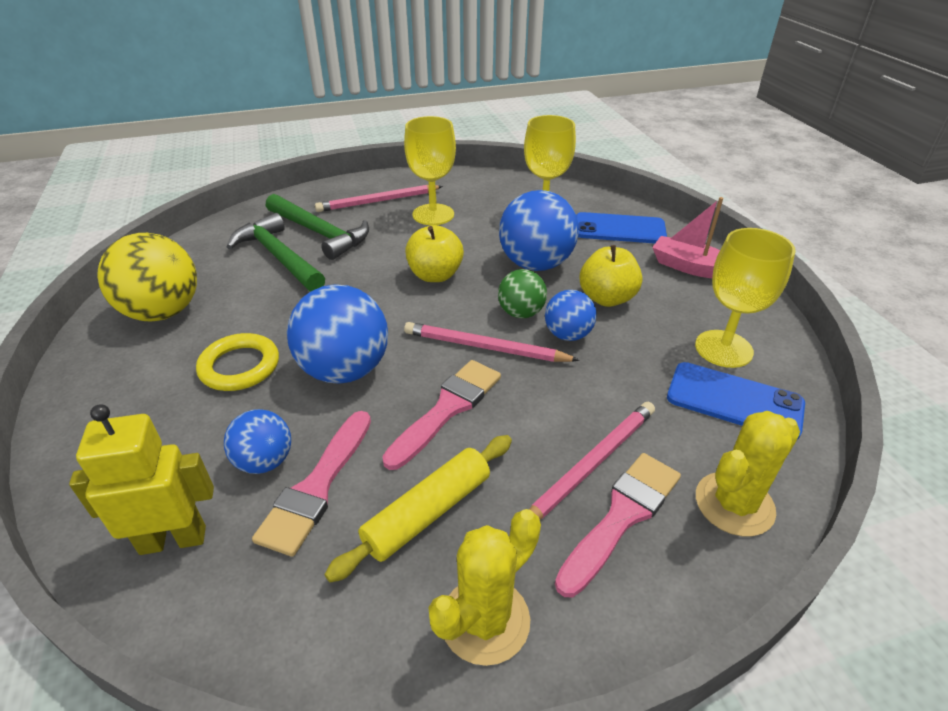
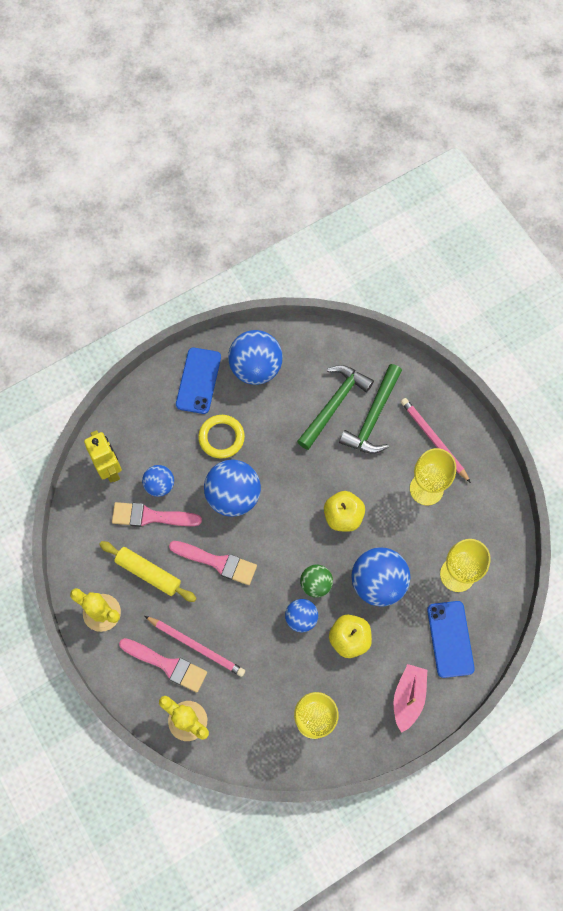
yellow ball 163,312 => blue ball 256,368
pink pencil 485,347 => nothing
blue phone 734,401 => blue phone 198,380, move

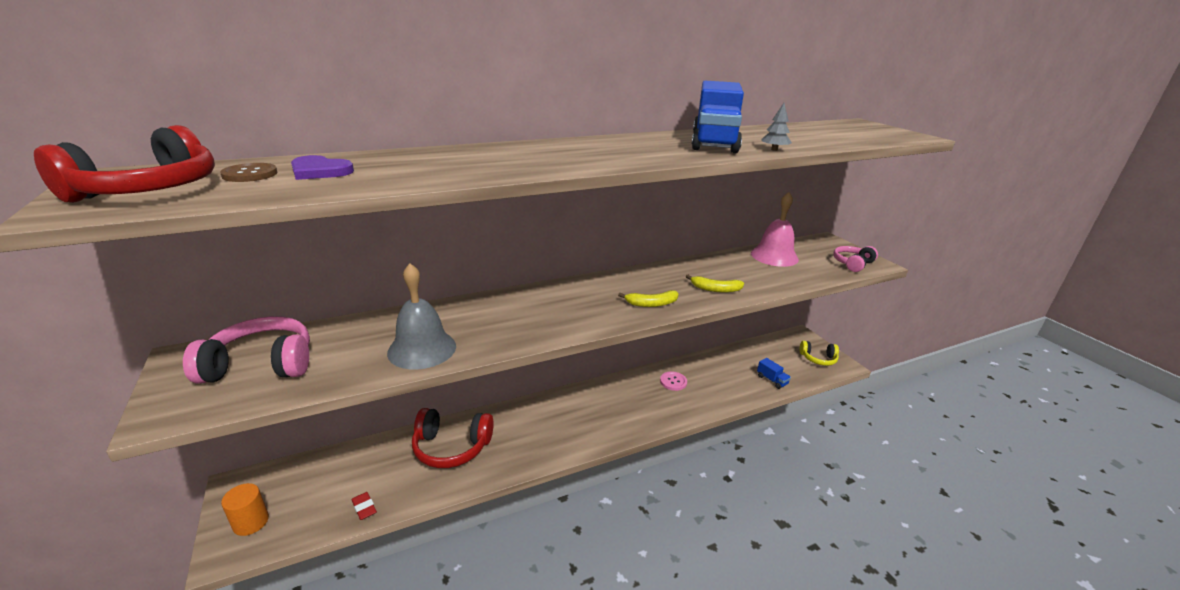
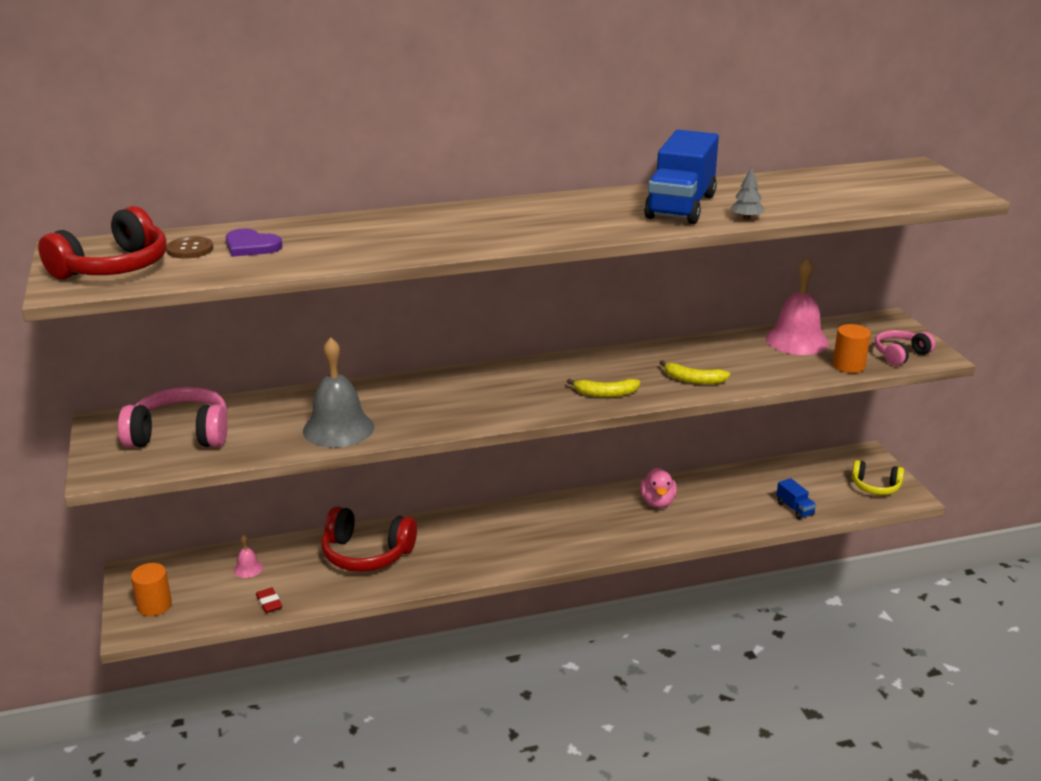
pink button 673,382 => pink duck 657,502
nothing => orange cylinder 848,366
nothing => pink bell 248,568

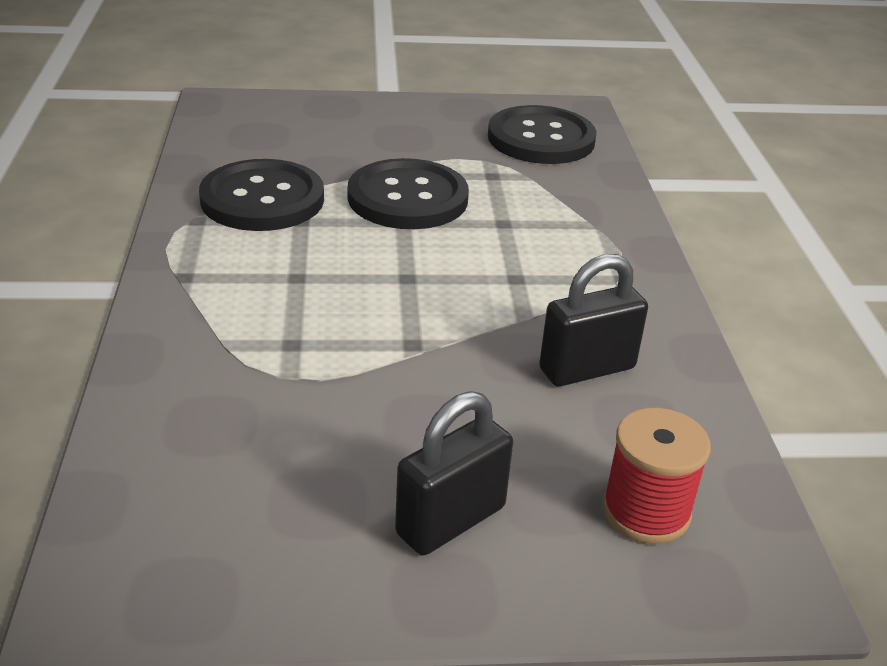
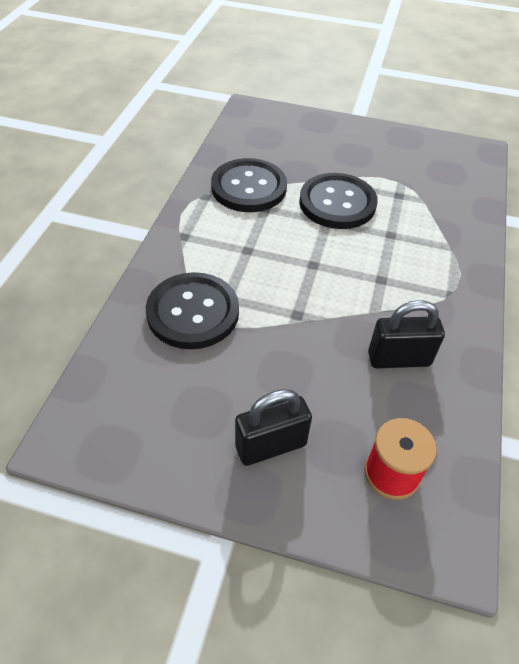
black button 541,139 => black button 193,312, move

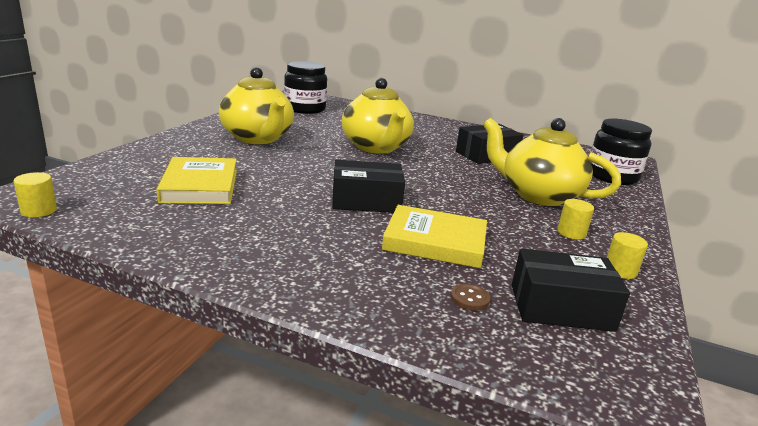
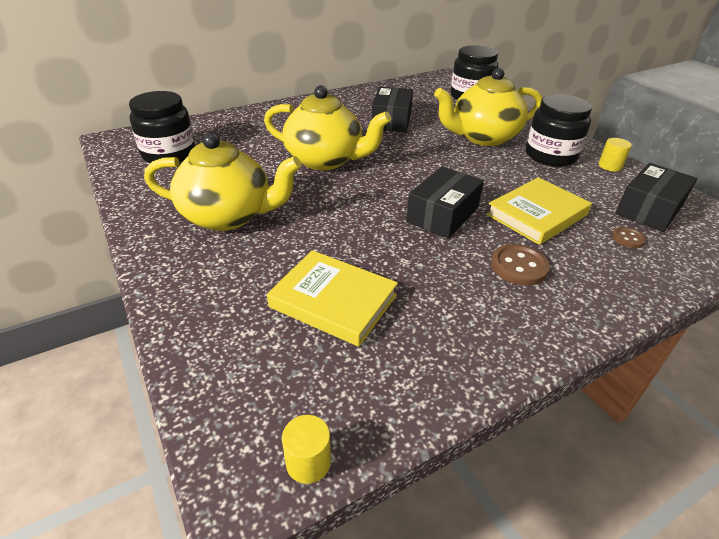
yellow cylinder 571,233 => black jar 550,155
nothing => brown button 519,266

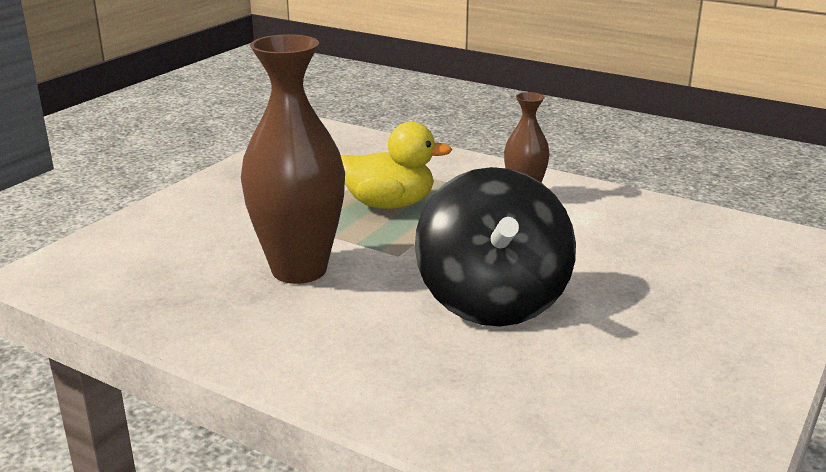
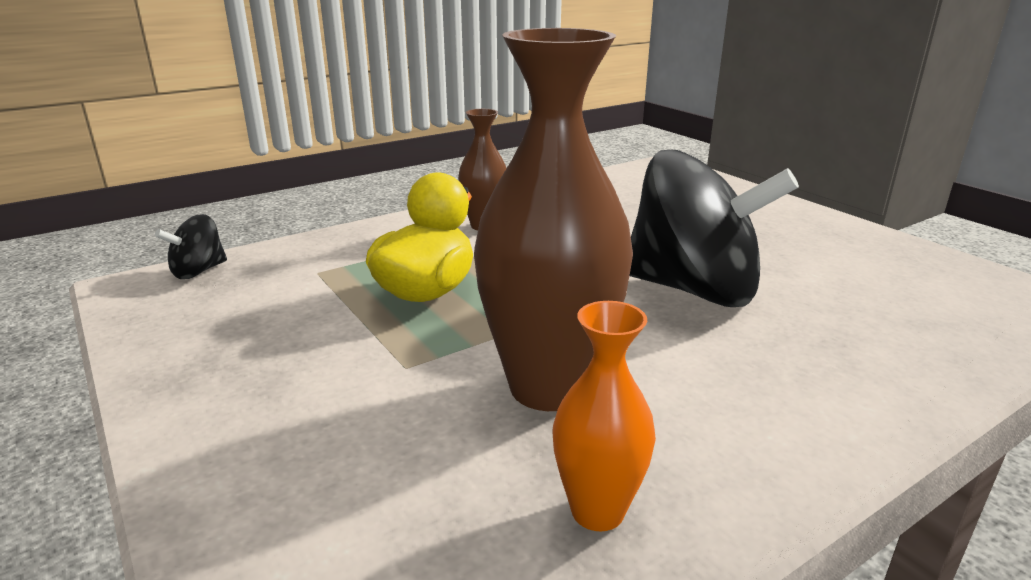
nothing => black spinning top 198,271
nothing => orange vase 597,511

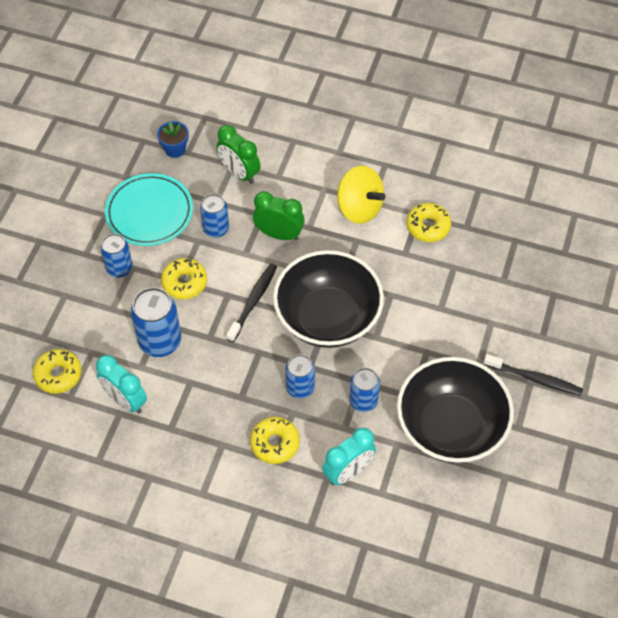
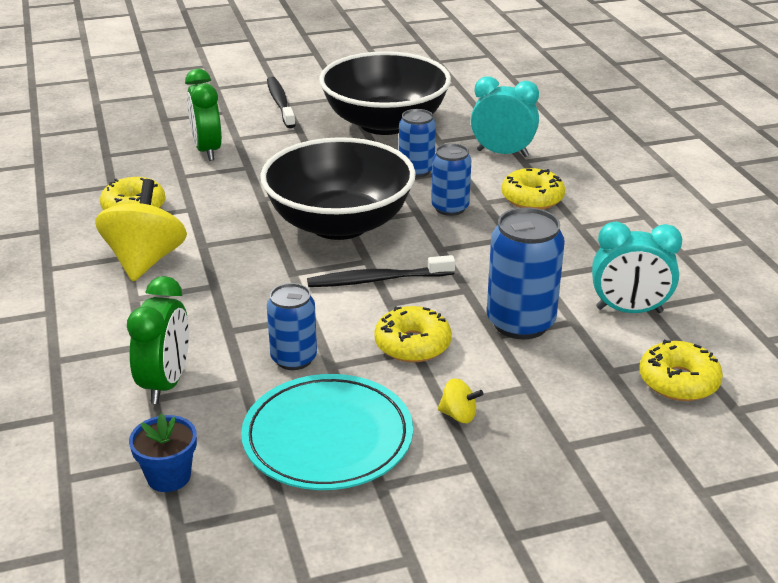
green clock 279,234 => green clock 207,150, move
blue can 119,268 => yellow spinning top 458,415
turquoise clock 125,400 => turquoise clock 629,310, 90 degrees clockwise

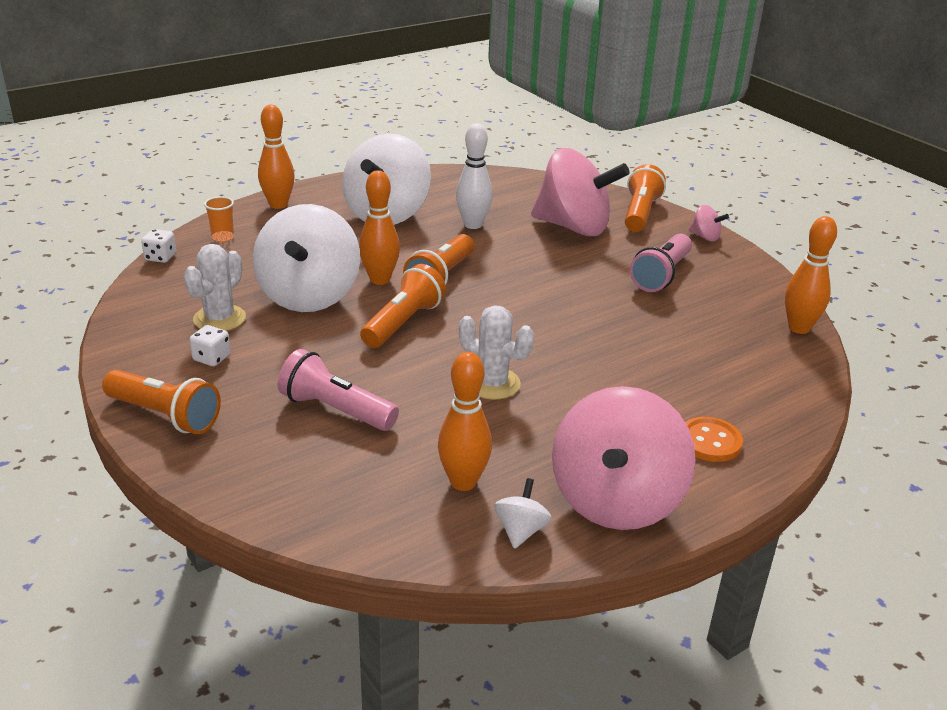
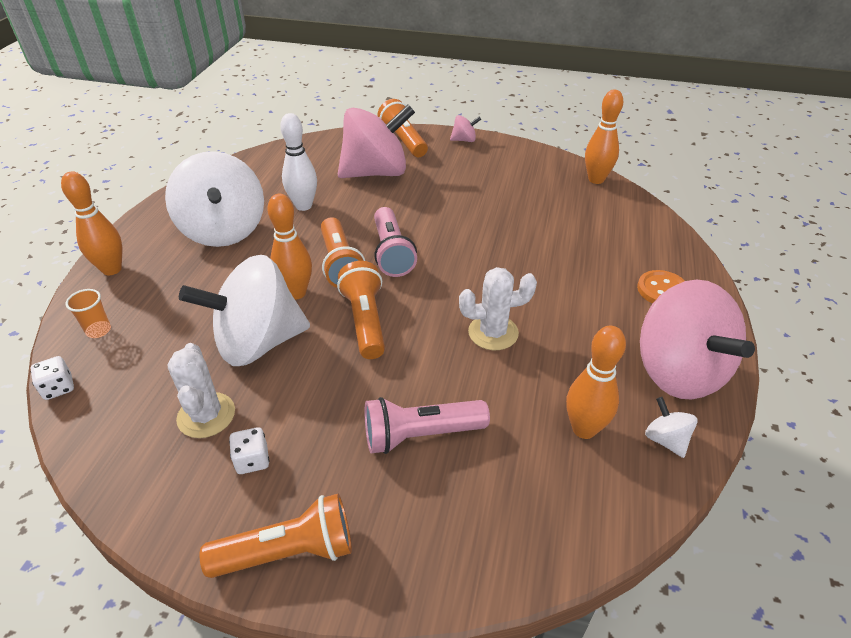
white spinning top 309,296 => white spinning top 258,342, 105 degrees clockwise
pink flashlight 661,275 => pink flashlight 391,253, move

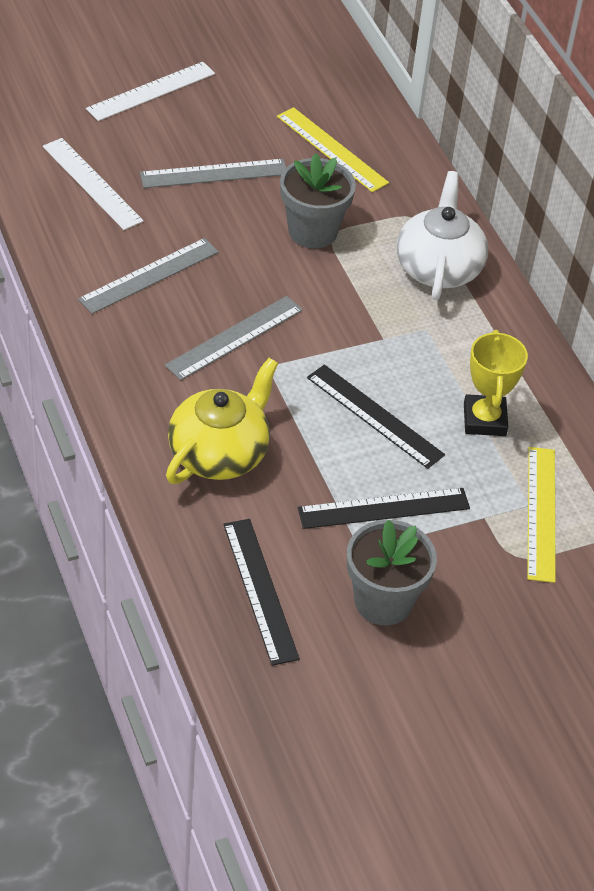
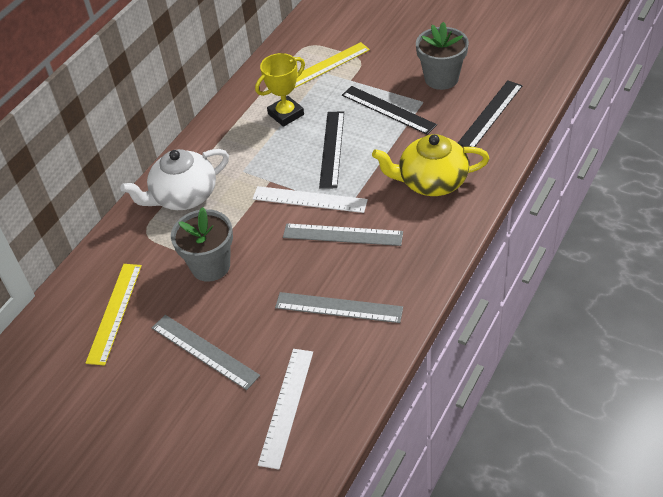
white ruler 151,91 => white ruler 309,199, move

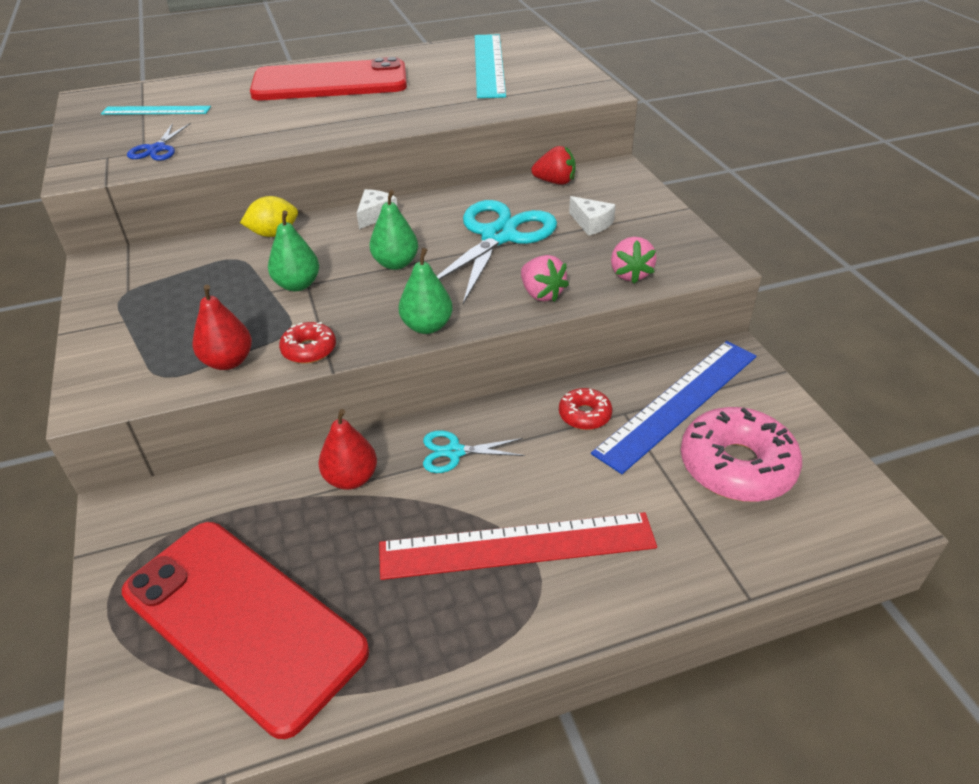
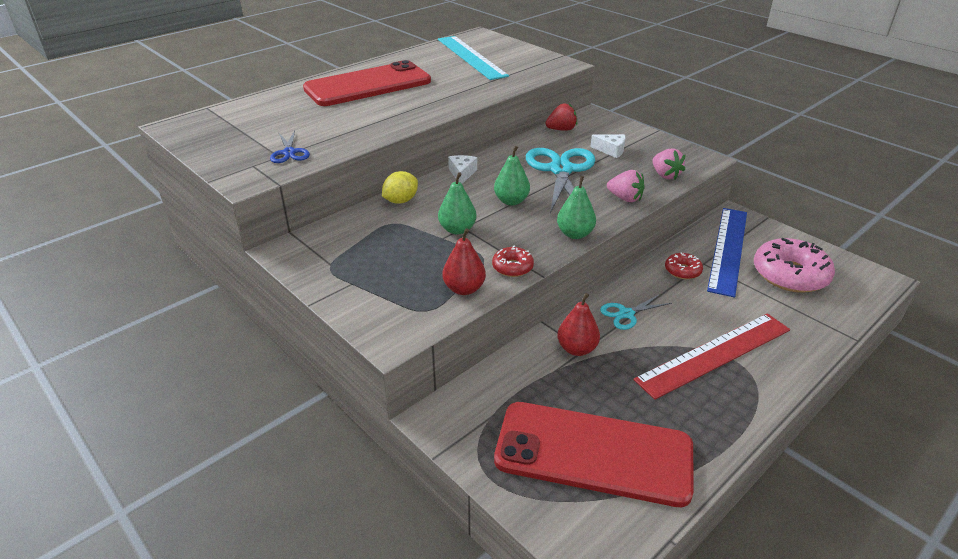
turquoise ruler 156,110 => nothing

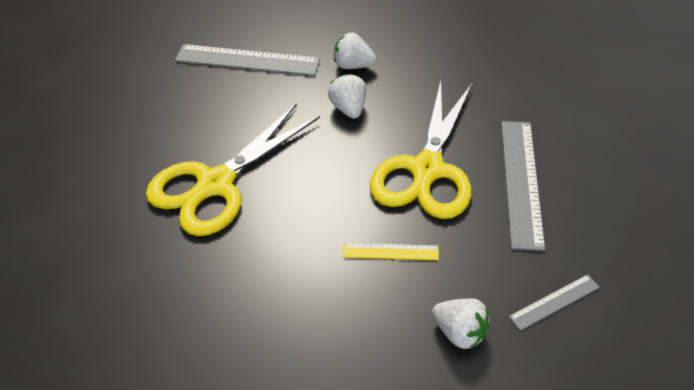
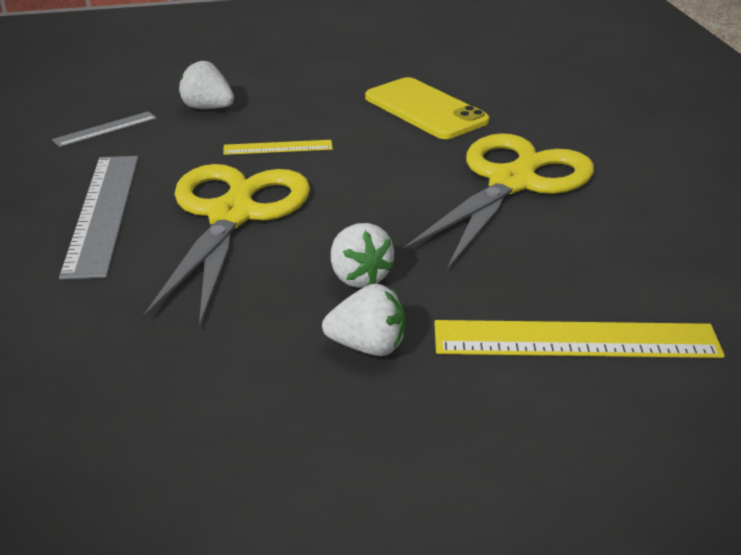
grey ruler 247,60 => yellow ruler 575,339
nothing => yellow phone 425,109

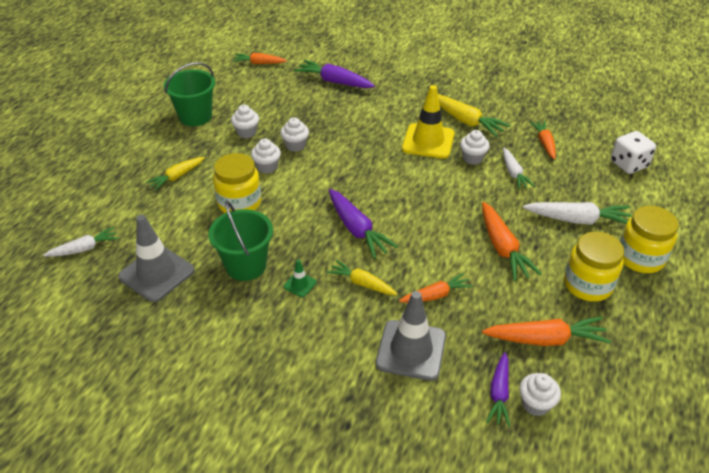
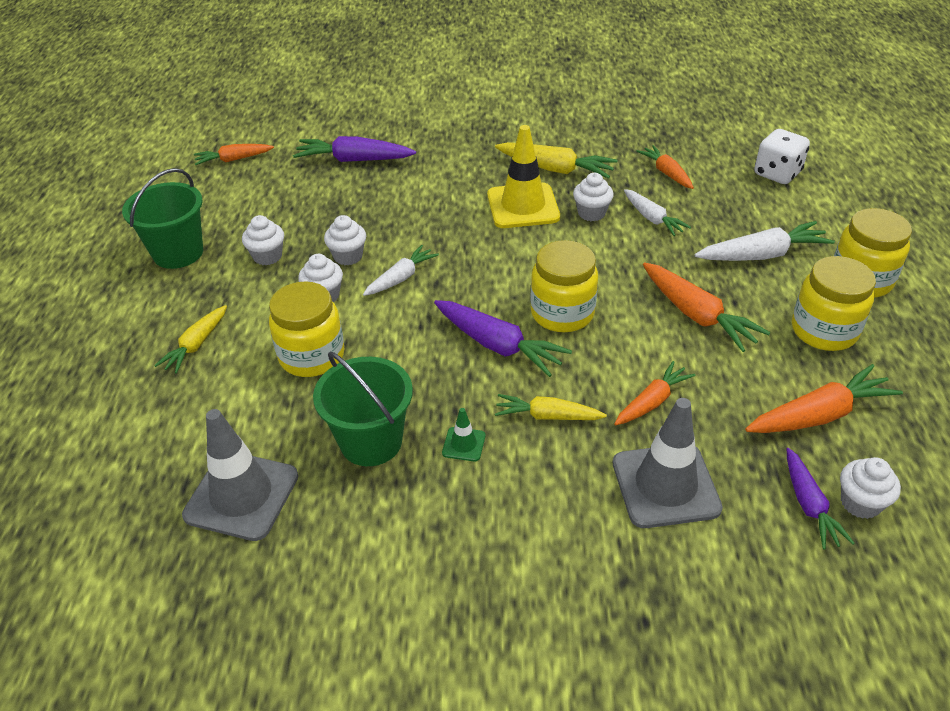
white carrot 84,248 => white carrot 401,278, move
nothing => yellow jar 562,313

